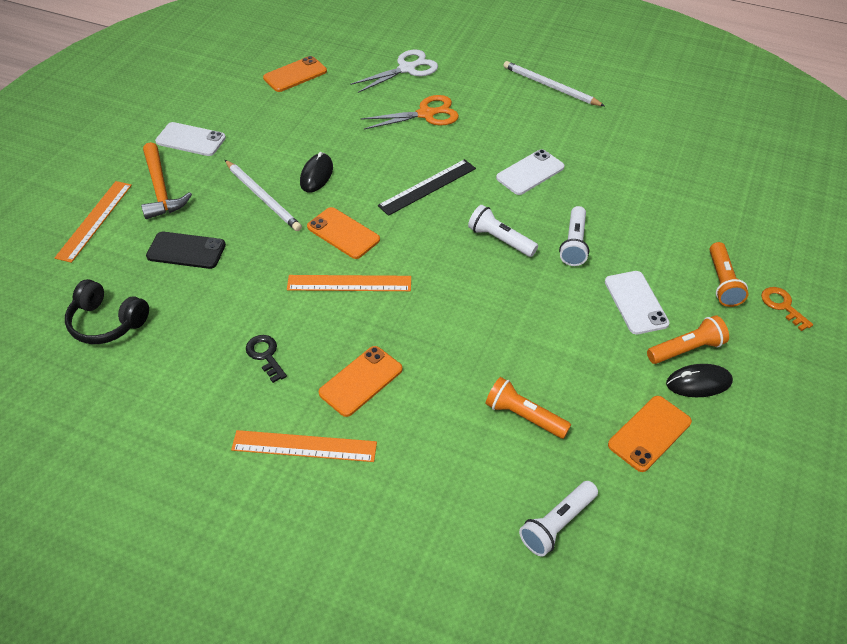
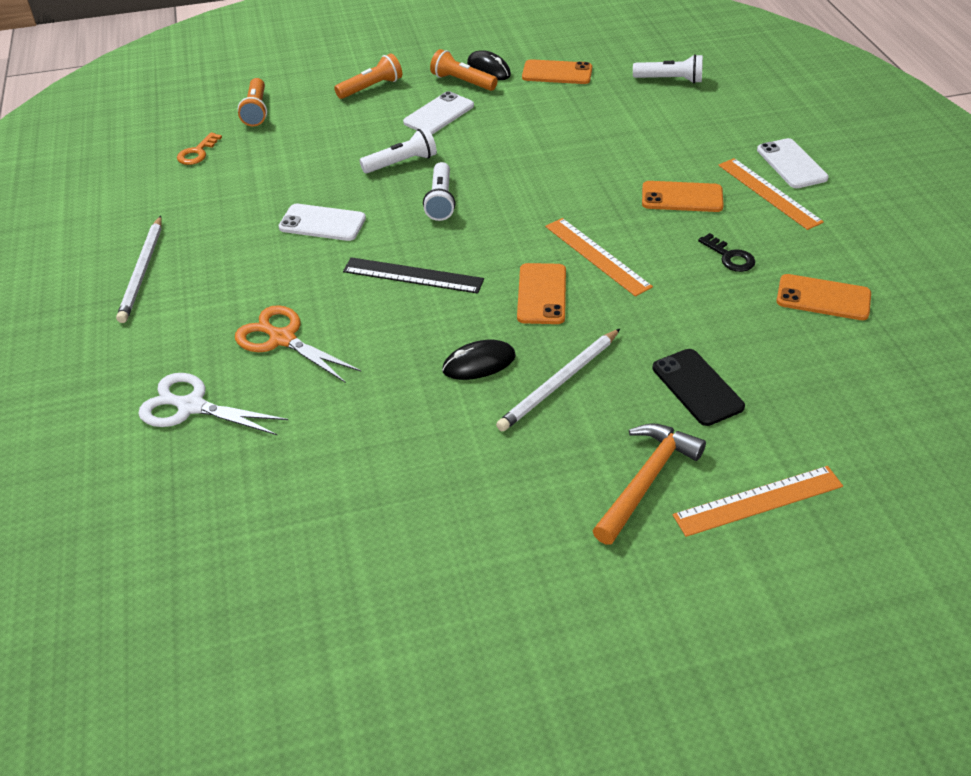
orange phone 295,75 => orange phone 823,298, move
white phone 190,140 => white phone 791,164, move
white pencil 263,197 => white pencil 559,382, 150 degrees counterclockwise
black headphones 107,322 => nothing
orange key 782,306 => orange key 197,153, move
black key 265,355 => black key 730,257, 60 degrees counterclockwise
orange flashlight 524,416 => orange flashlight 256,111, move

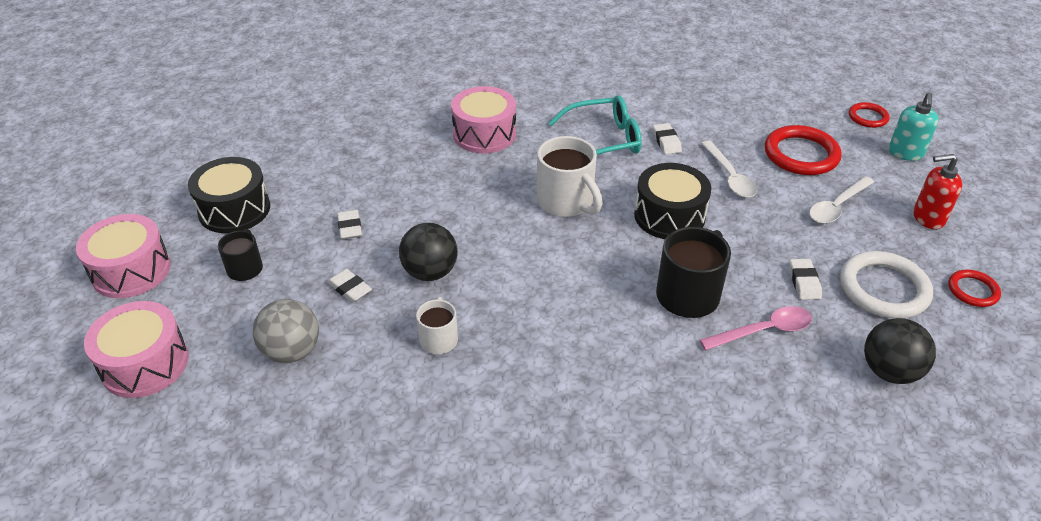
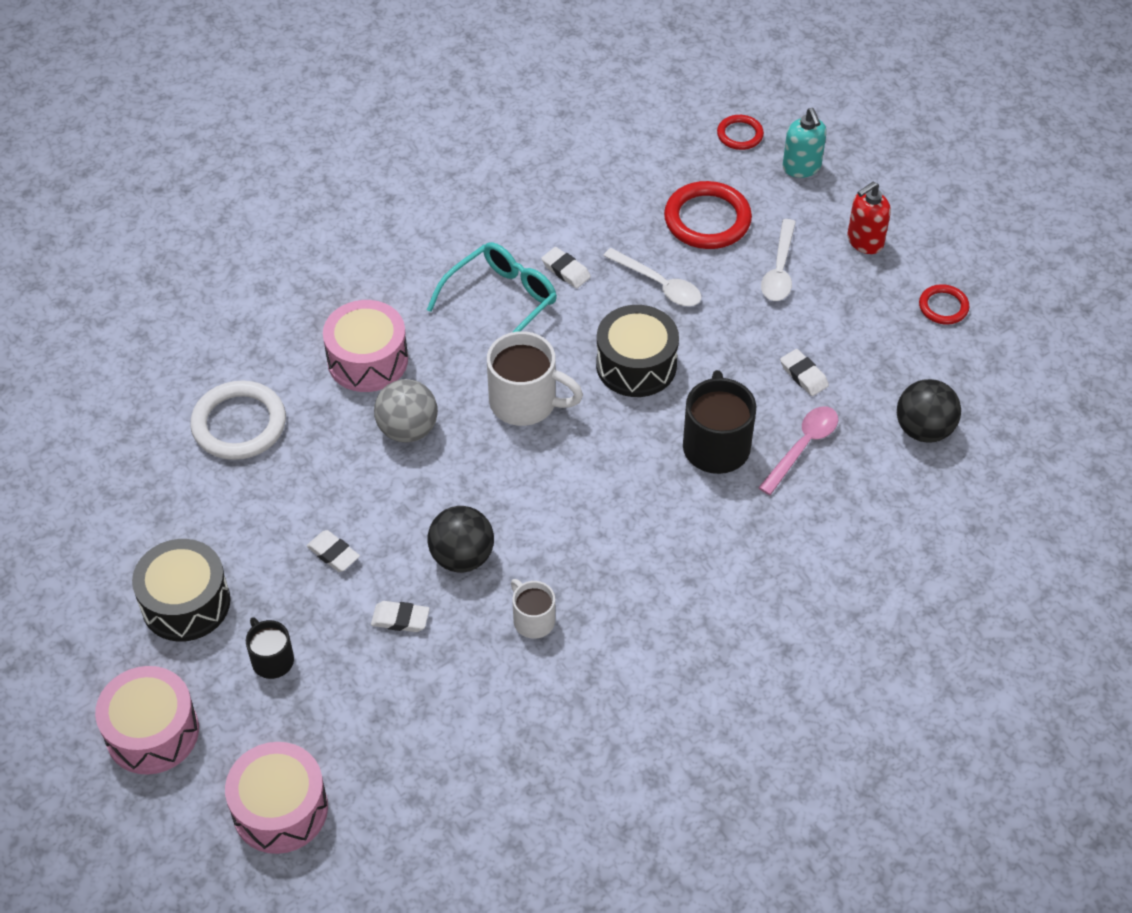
white ring 883,289 => white ring 239,424, move
grey ball 292,351 => grey ball 408,429, move

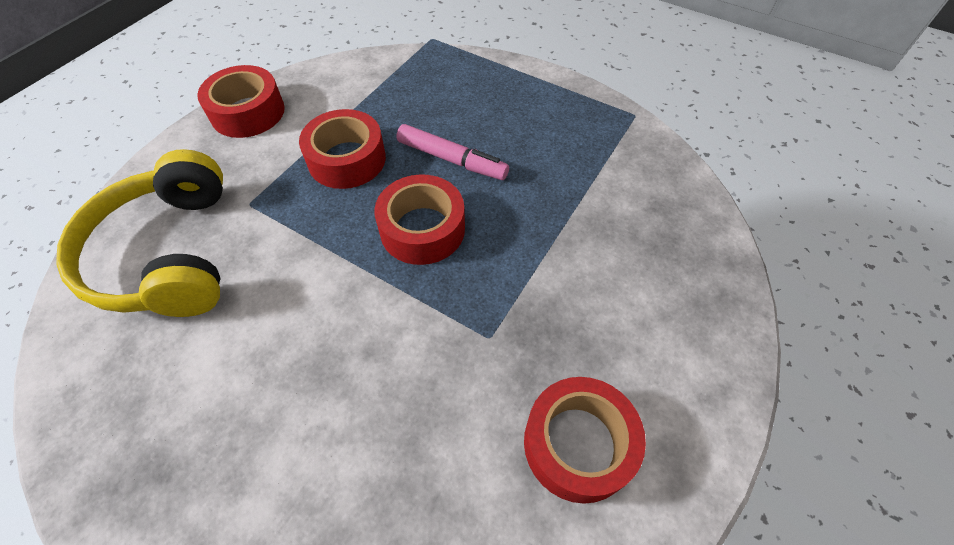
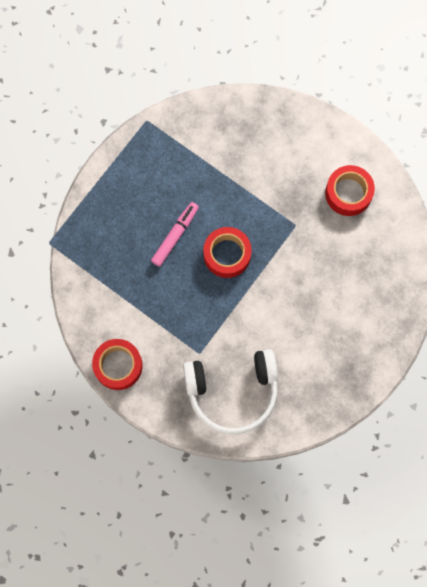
red tape 347,159 => nothing
yellow headphones 168,254 => white headphones 232,392

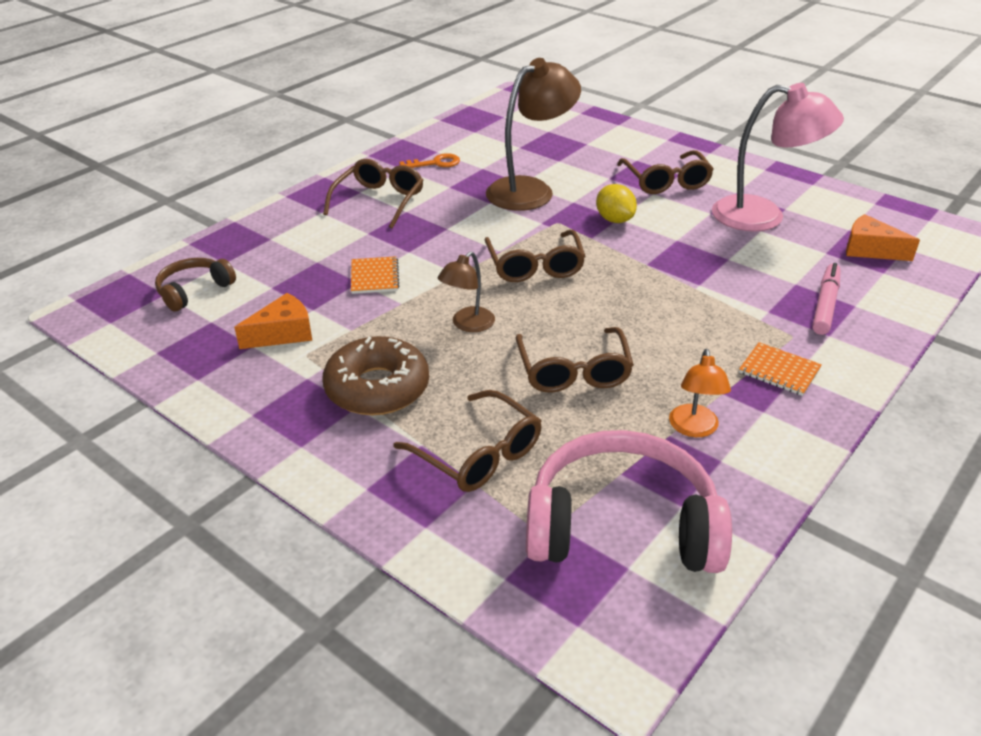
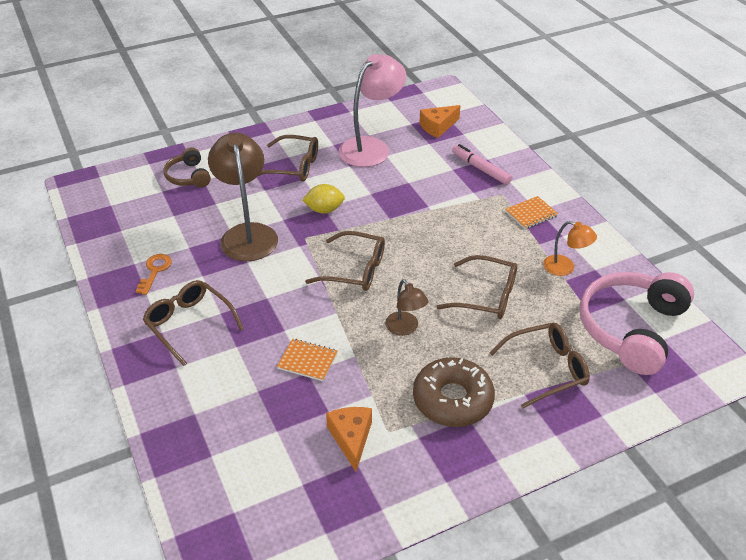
brown headphones 194,291 => brown headphones 188,176, move

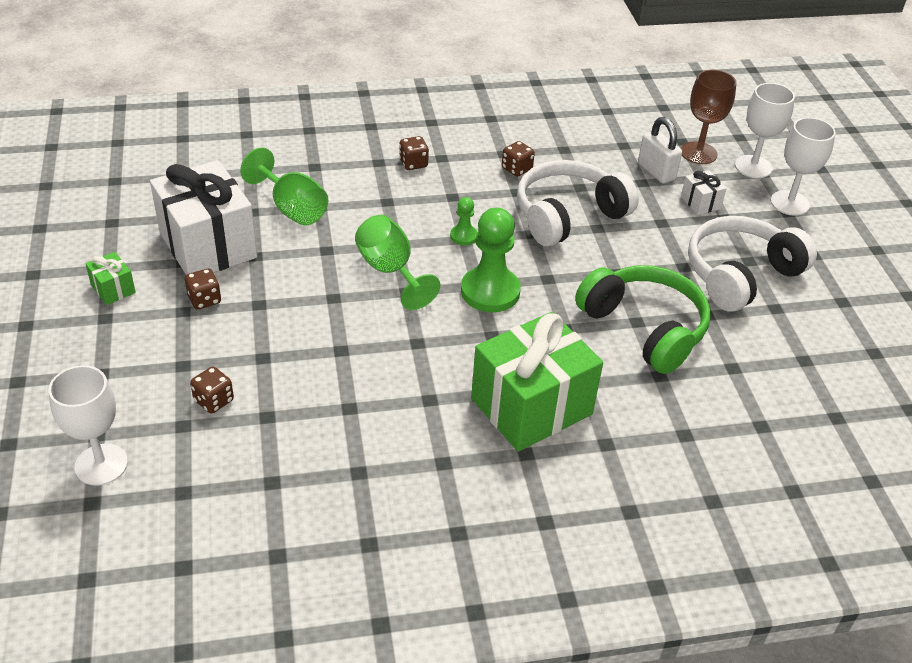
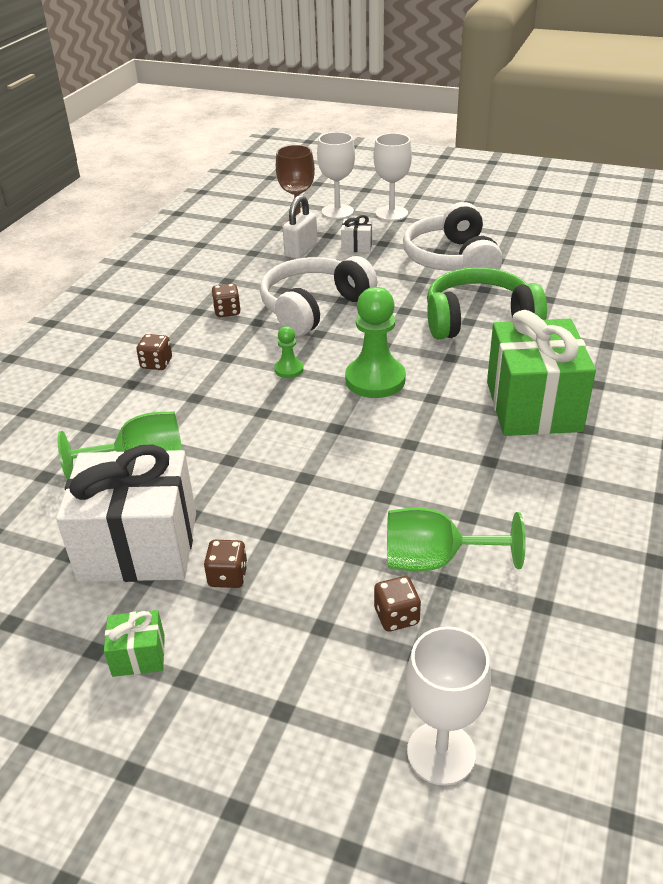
white padlock 656,172 => white padlock 301,250, 60 degrees counterclockwise
white headphones 568,215 => white headphones 314,307, 45 degrees clockwise
green goblet 390,271 => green goblet 435,560, move

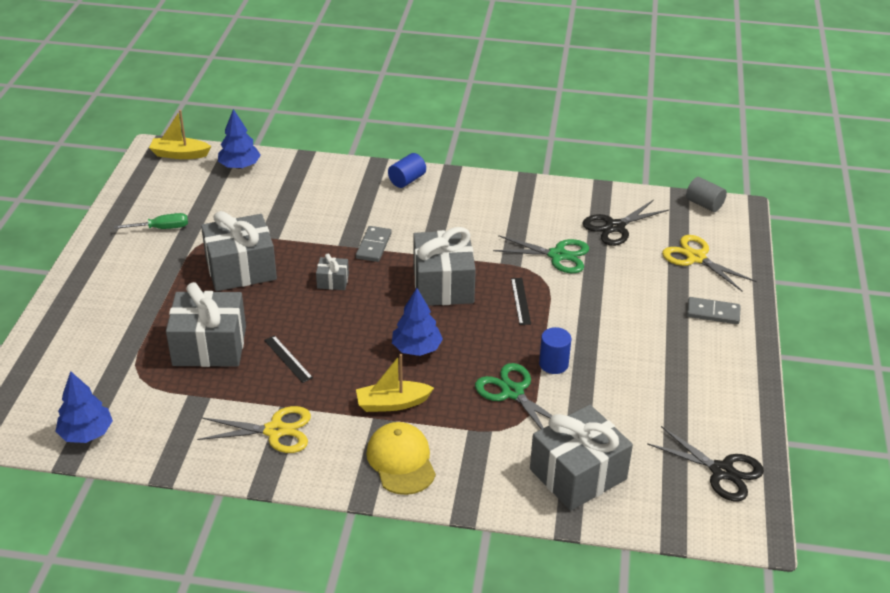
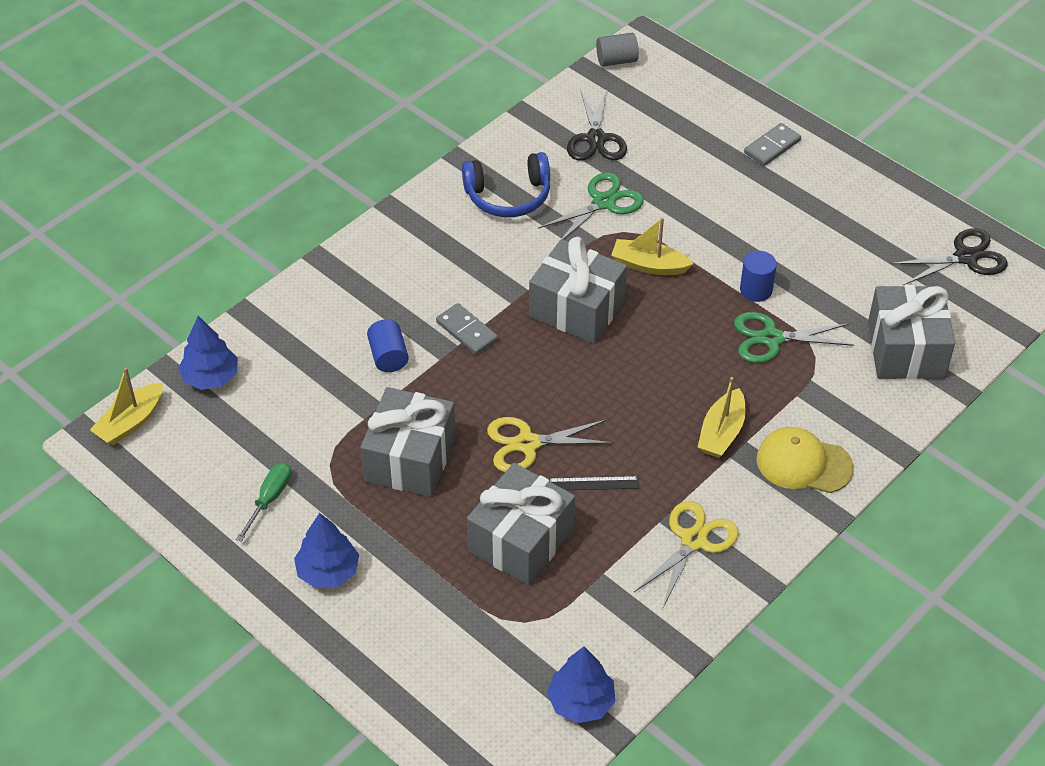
blue cylinder 407,180 => blue cylinder 388,356, move
yellow scissors 696,258 => yellow scissors 527,444, move
grey gift 333,281 => nothing
black ruler 520,301 => yellow boat 649,265
blue tree 416,348 => blue tree 328,571, move
nothing => blue headphones 508,196

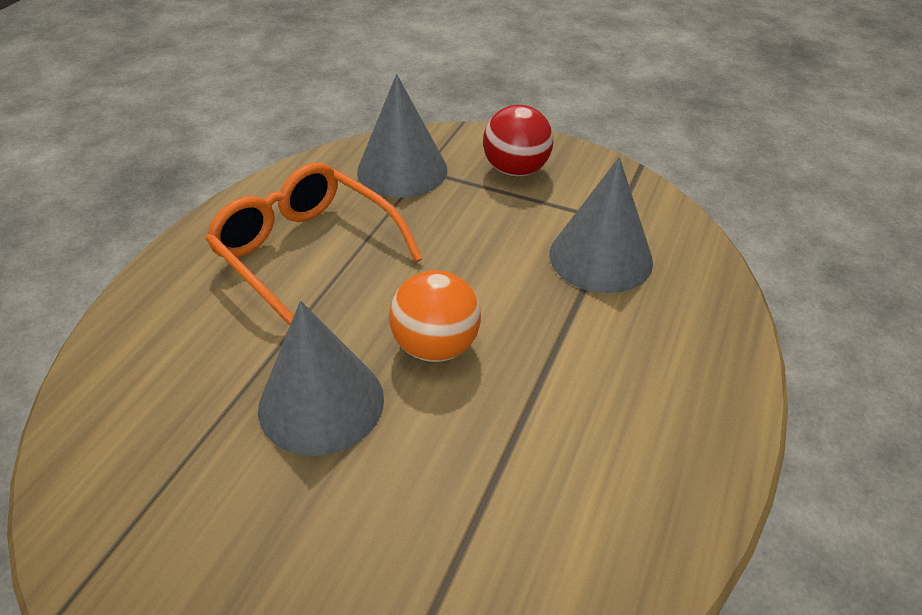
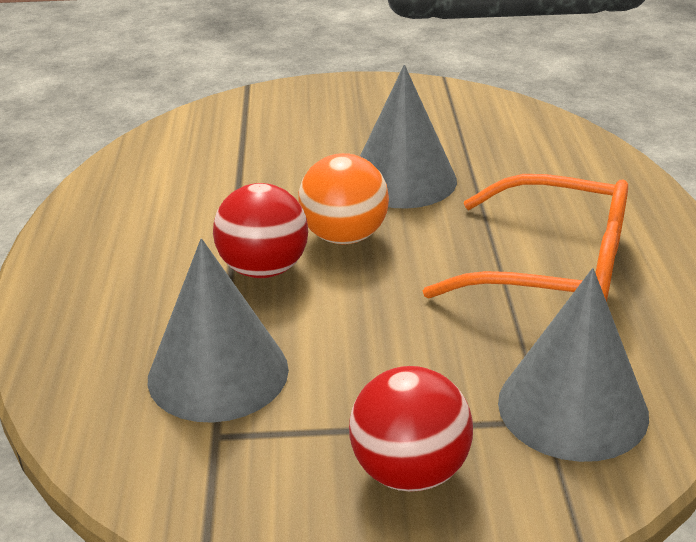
nothing => red ball 264,269

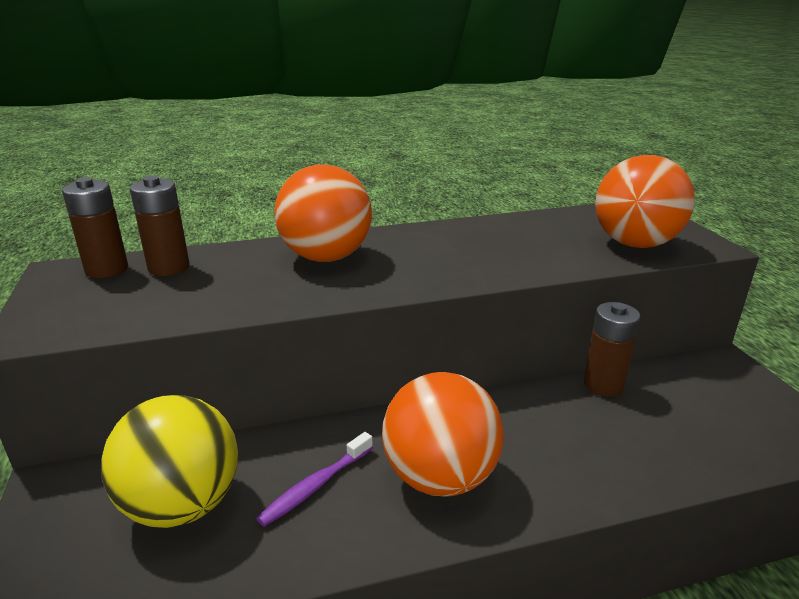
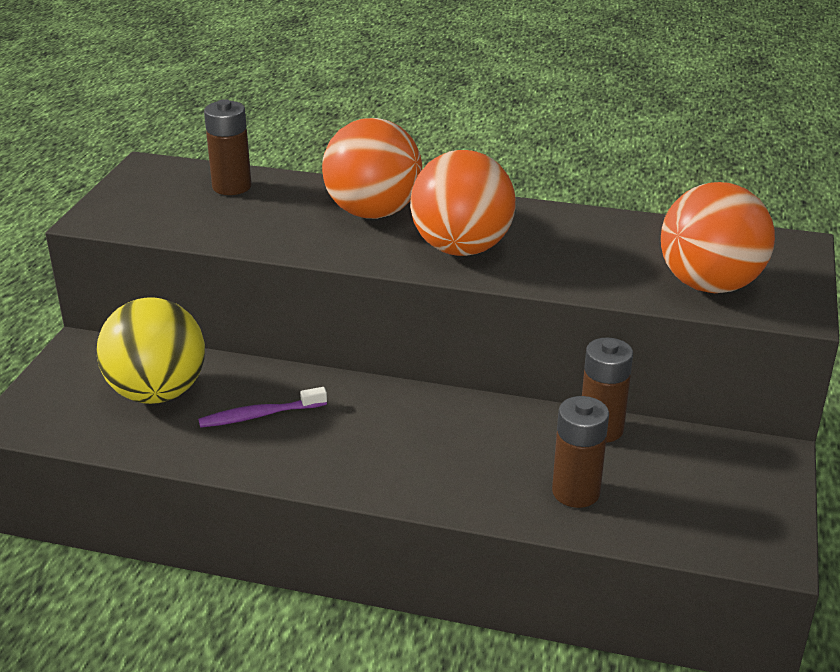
brown battery 107,270 => brown battery 576,492, move
orange ball 440,477 => orange ball 461,248, move

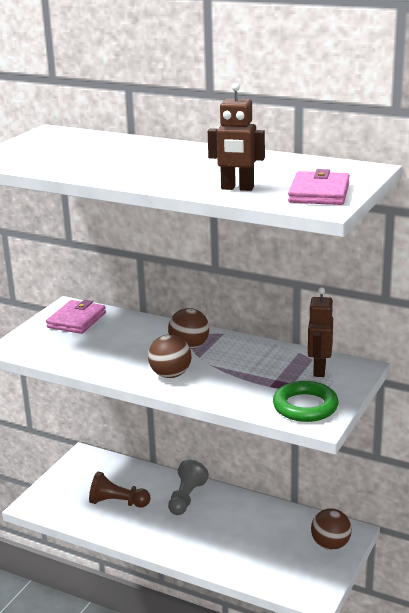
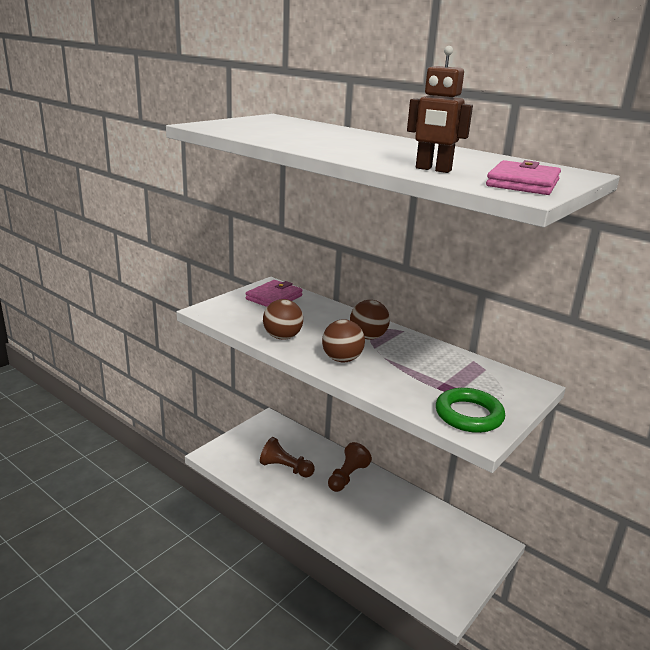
brown robot 319,370 => nothing
grey pawn 186,498 => brown pawn 347,477
brown ball 330,545 => brown ball 282,337, move

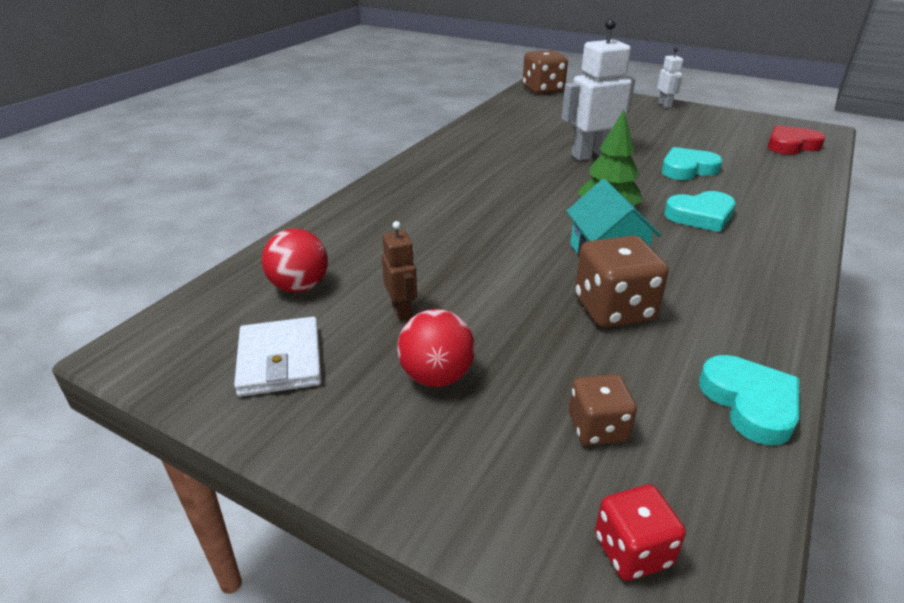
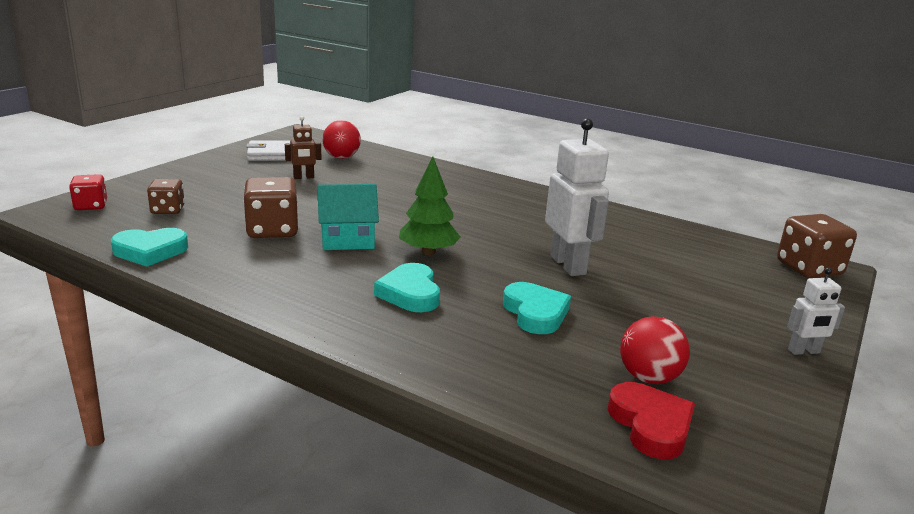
red ball 436,376 => red ball 649,378, move

